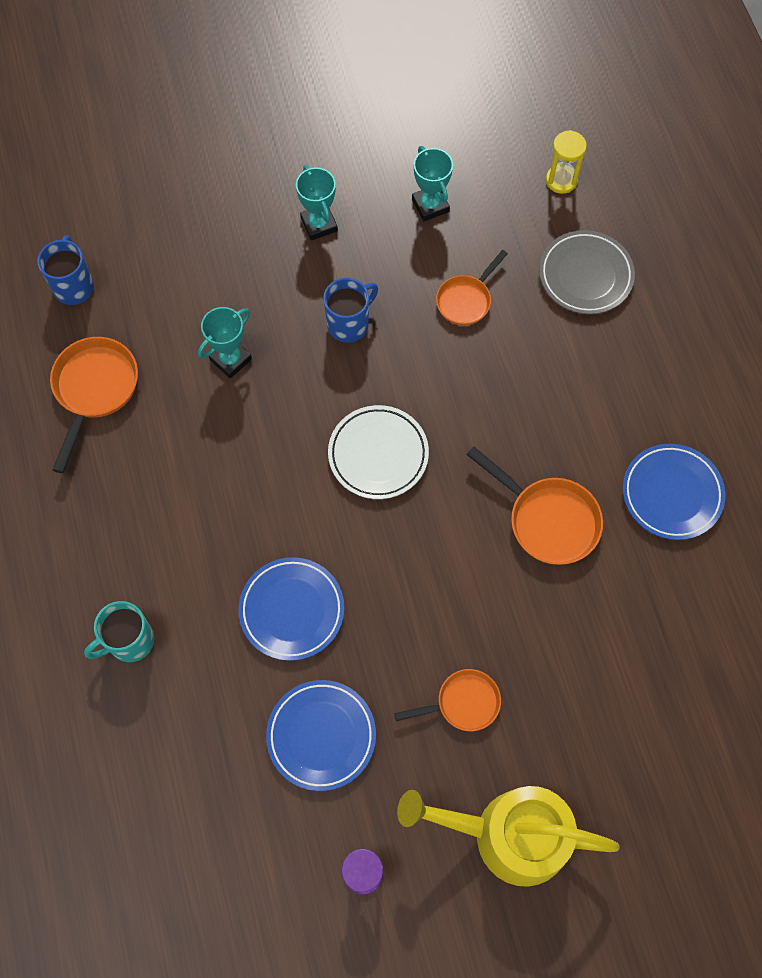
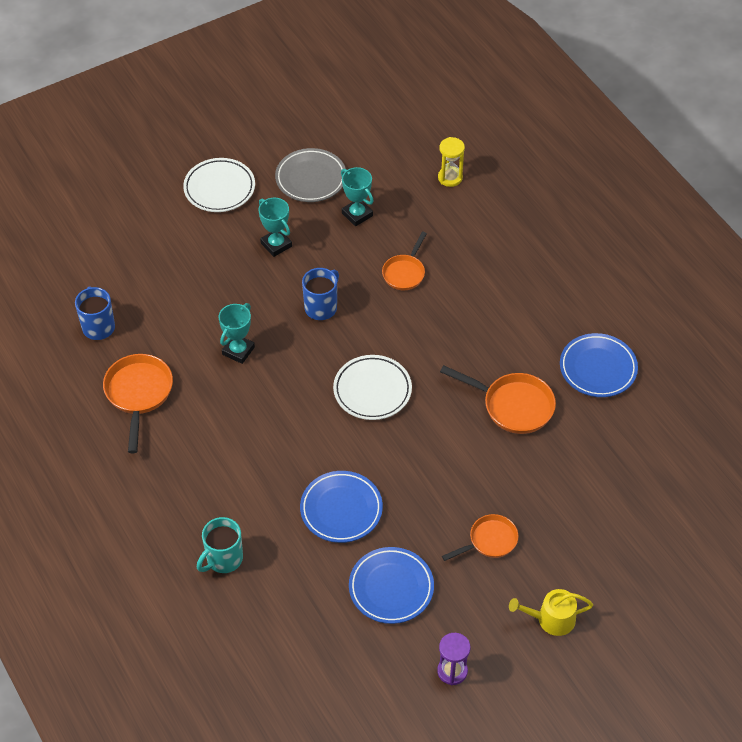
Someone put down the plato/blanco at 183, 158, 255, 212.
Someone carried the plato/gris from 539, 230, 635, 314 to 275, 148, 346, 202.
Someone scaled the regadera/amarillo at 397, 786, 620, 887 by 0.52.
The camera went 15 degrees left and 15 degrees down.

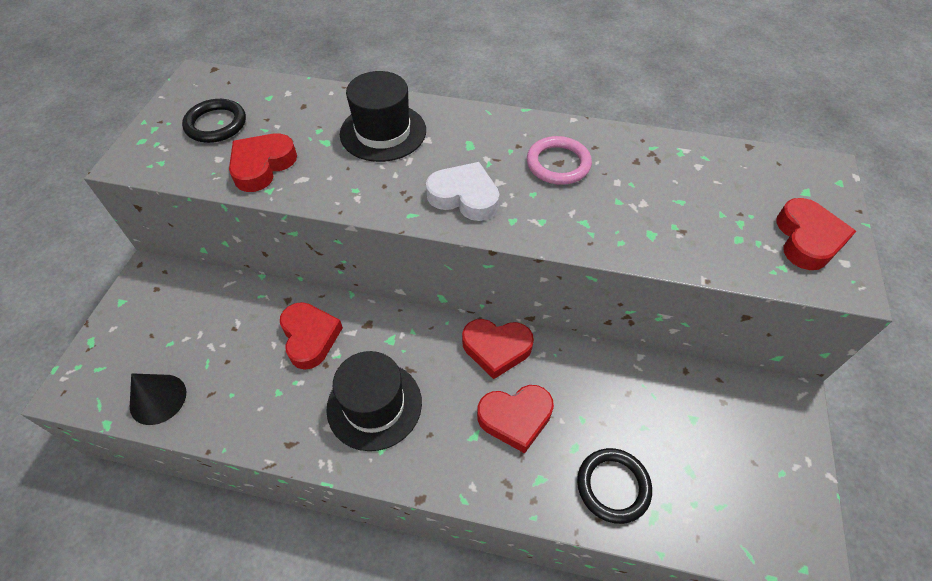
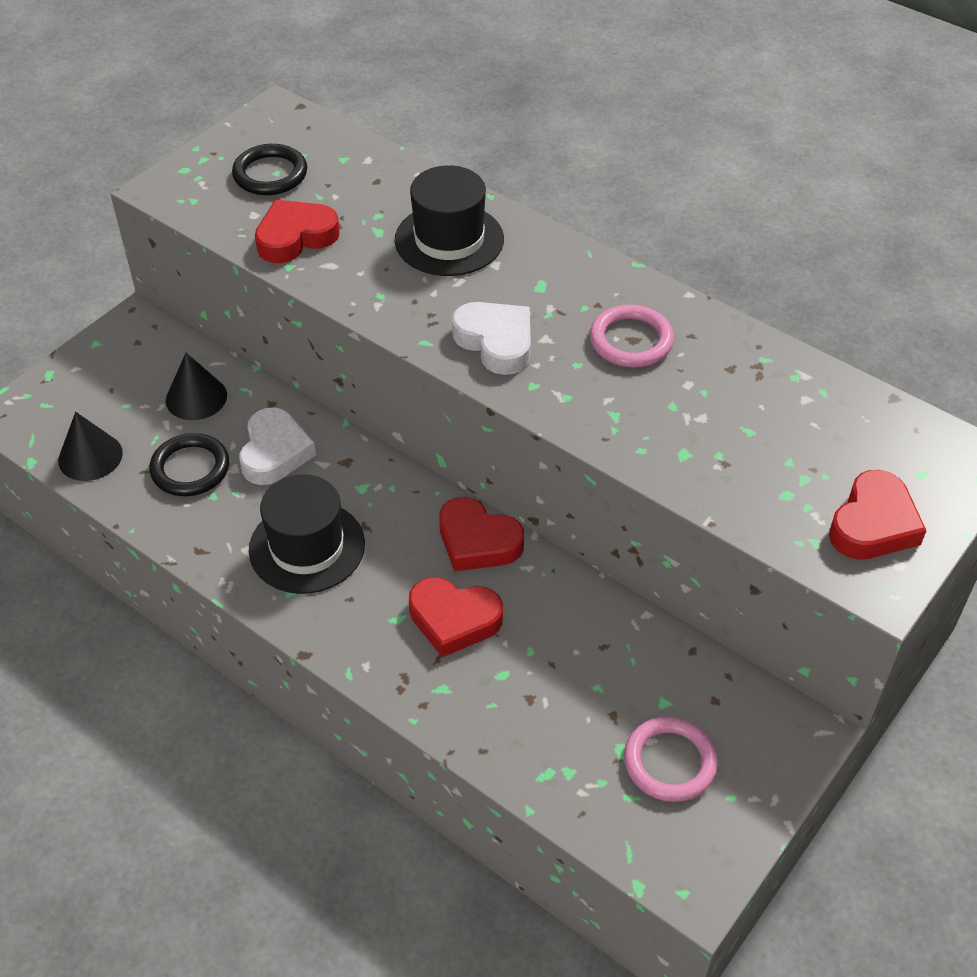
Someone carried the anillo/negro from 577, 448, 652, 524 to 149, 433, 229, 496.
Someone put down the cono/negro at 166, 353, 227, 420.
Someone repainted the corazón/rojo at 280, 302, 343, 370, which became the corazón/blanco at 239, 407, 316, 485.
Someone put down the anillo/rosa at 624, 716, 718, 802.
The camera went 25 degrees right and 5 degrees down.

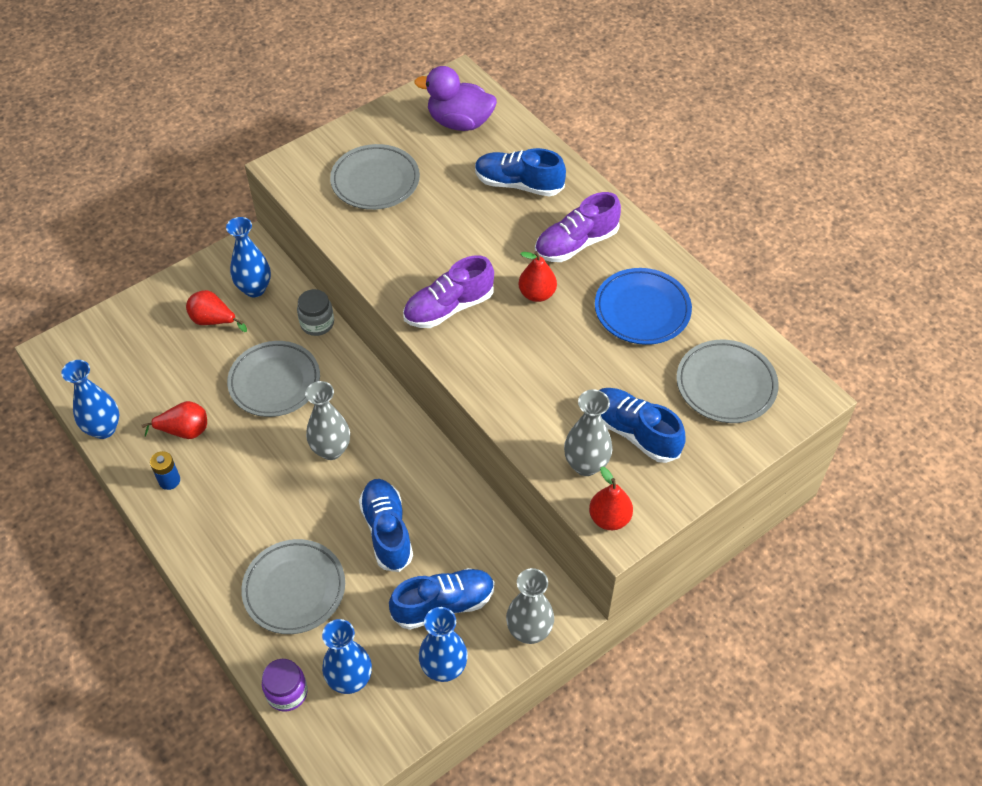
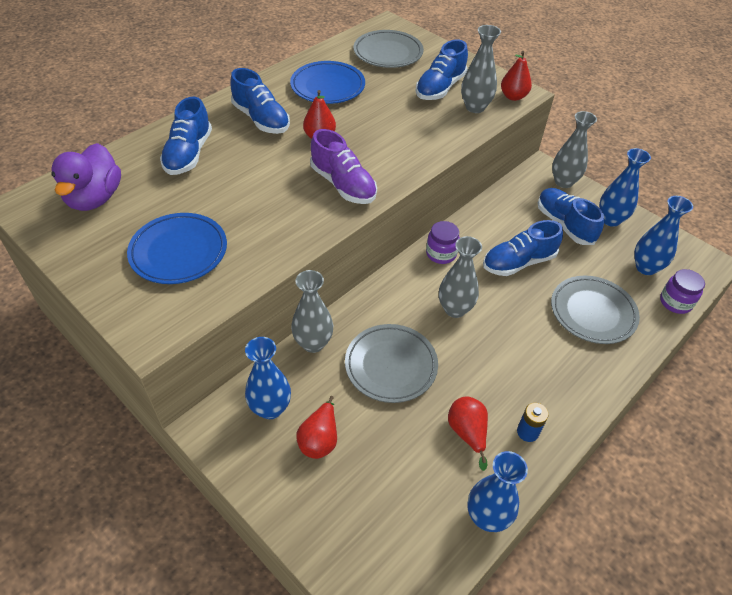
Someone repainted the plato/gris at 330, 144, 420, 210, which became the plato/azul at 127, 213, 227, 284.
Someone repainted the zapato/morado at 535, 192, 621, 262, which became the zapato/azul at 231, 68, 290, 134.
Someone swapped the tarro/gris at 297, 289, 334, 336 for the florero/gris at 291, 270, 333, 353.
Someone put down the tarro/morado at 426, 221, 460, 264.
The camera went 100 degrees left and 5 degrees down.

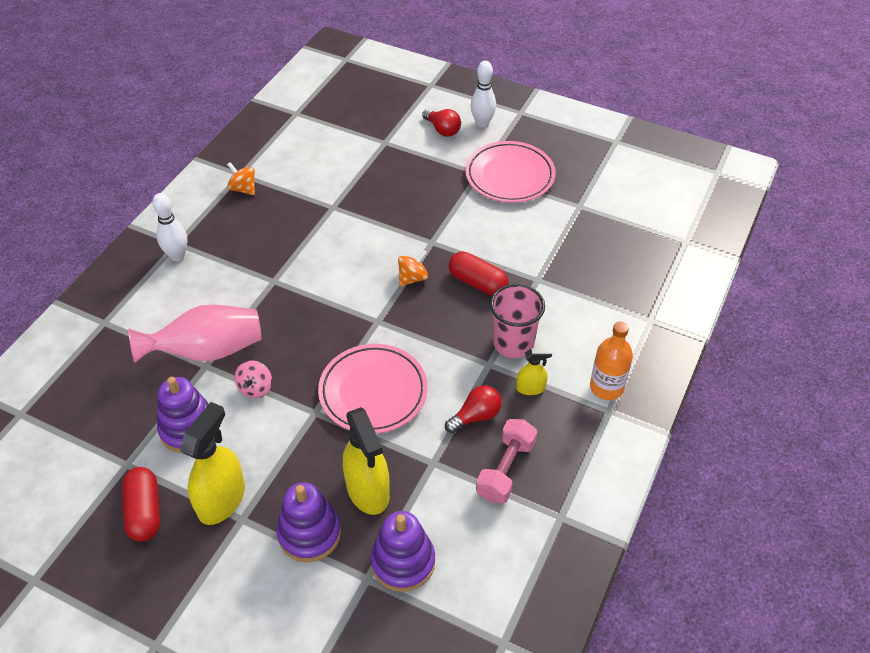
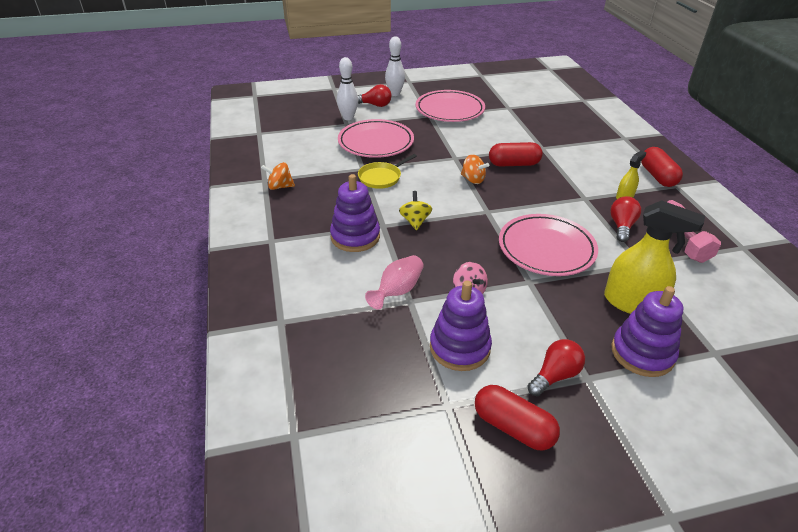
Someone carried the juguete apilable/morado from 370, 511, 435, 592 to 330, 174, 380, 252.
Someone carried the bolo/blanco from 152, 193, 187, 261 to 337, 57, 358, 120.
Someone put down the plato/rosa at 338, 119, 414, 158.
Someone put down the sartén/amarillo at 358, 154, 417, 189.
Someone scaled the florero/rosa at 128, 304, 262, 363 by 0.60.
Someone put down the peonza/amarillo at 399, 191, 432, 230.
Someone rotated the peonza/naranja at 398, 250, 428, 286 by 120 degrees clockwise.
Someone swapped the pulverizador/amarillo at 180, 402, 245, 525 for the bombilla/rojo at 527, 339, 585, 396.
Someone swapped the botella/naranja at 590, 321, 633, 400 for the cápsula/rojo at 641, 147, 683, 187.
Someone took away the vaso/rosa at 490, 284, 545, 358.
The camera went 40 degrees left and 10 degrees down.

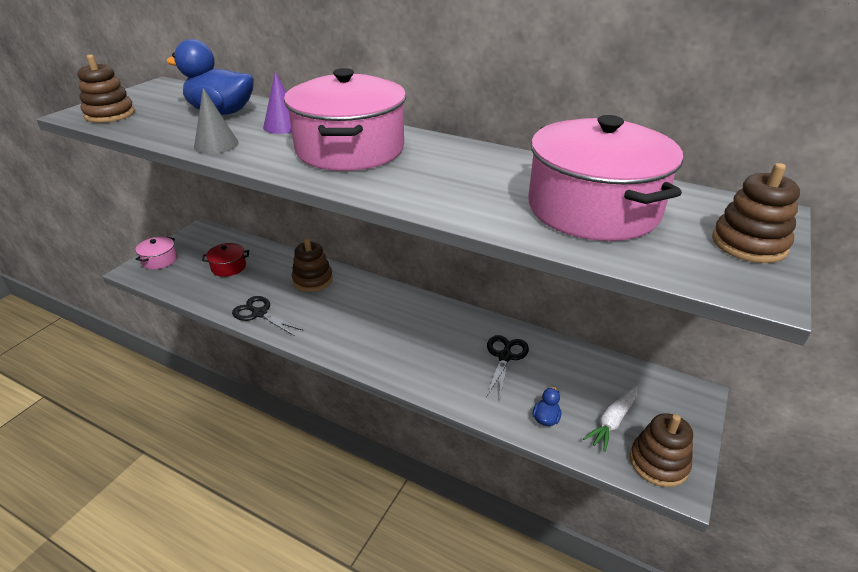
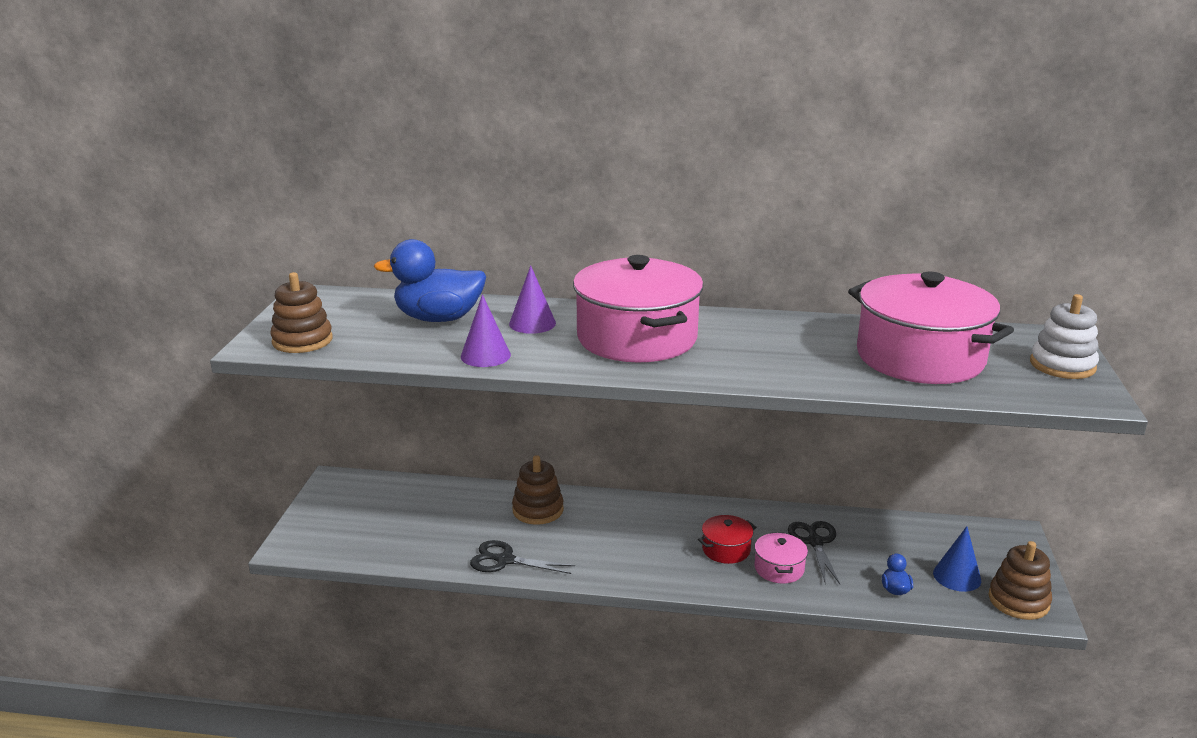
Someone repainted the cono/gris at 194, 88, 239, 154, which became the cono/morado at 461, 294, 511, 367.
Someone carried the olla/rojo from 202, 243, 249, 277 to 698, 515, 756, 564.
Someone carried the olla/rosa from 136, 237, 177, 269 to 755, 532, 808, 584.
Someone swapped the zanahoria/blanco at 583, 386, 637, 452 for the cono/azul at 933, 526, 981, 592.
Someone repainted the juguete apilable/marrón at 712, 163, 800, 263, which became the juguete apilable/blanco at 1030, 294, 1099, 379.
The camera went 20 degrees left and 10 degrees down.

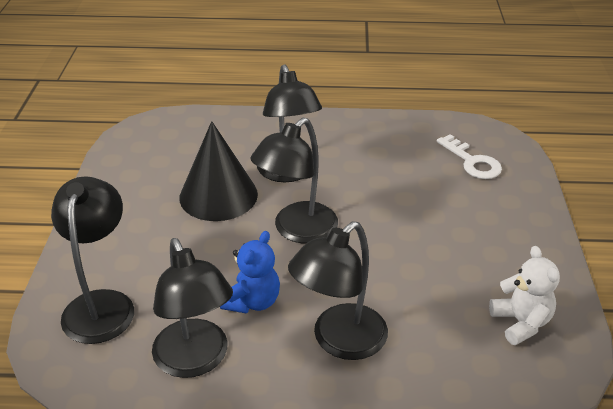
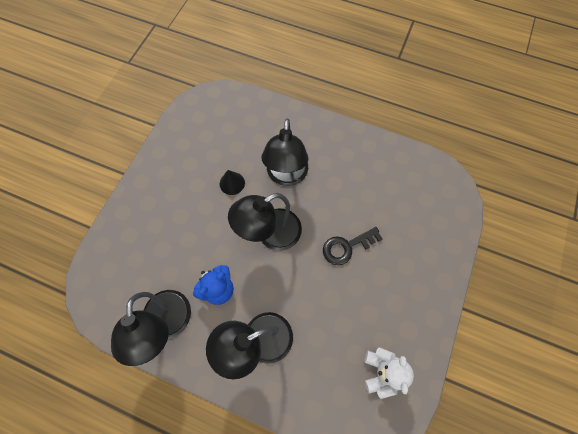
Someone scaled the cono/negro at 180, 121, 258, 221 by 0.46.
Someone put down the llave/negro at 323, 227, 382, 265.
Someone took away the lámpara/negro at 51, 176, 134, 344.
Someone took away the llave/blanco at 437, 134, 502, 179.
The camera went 20 degrees right and 30 degrees up.

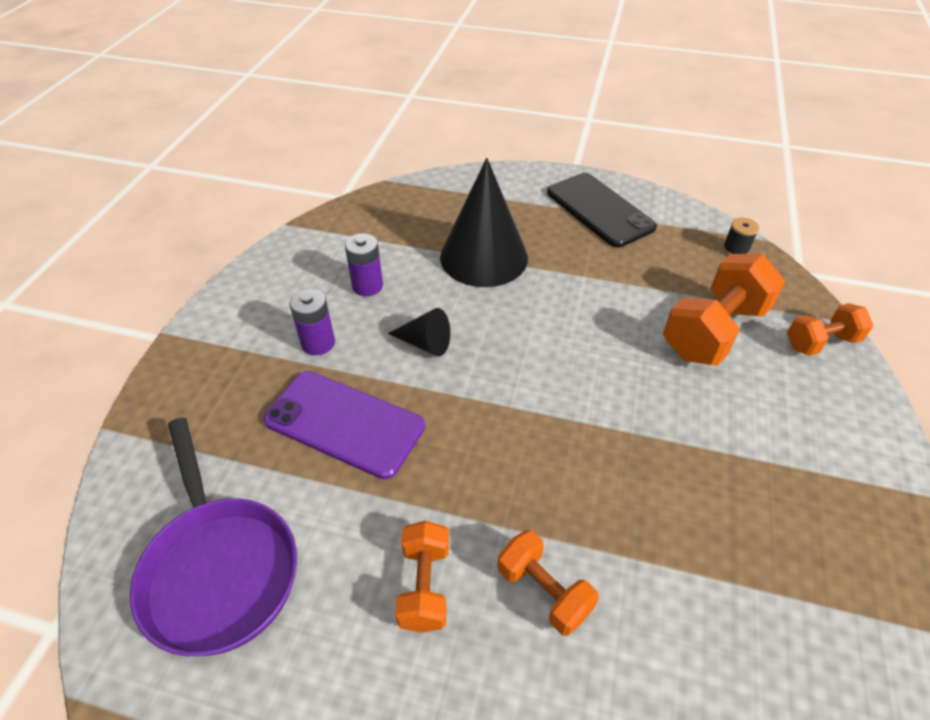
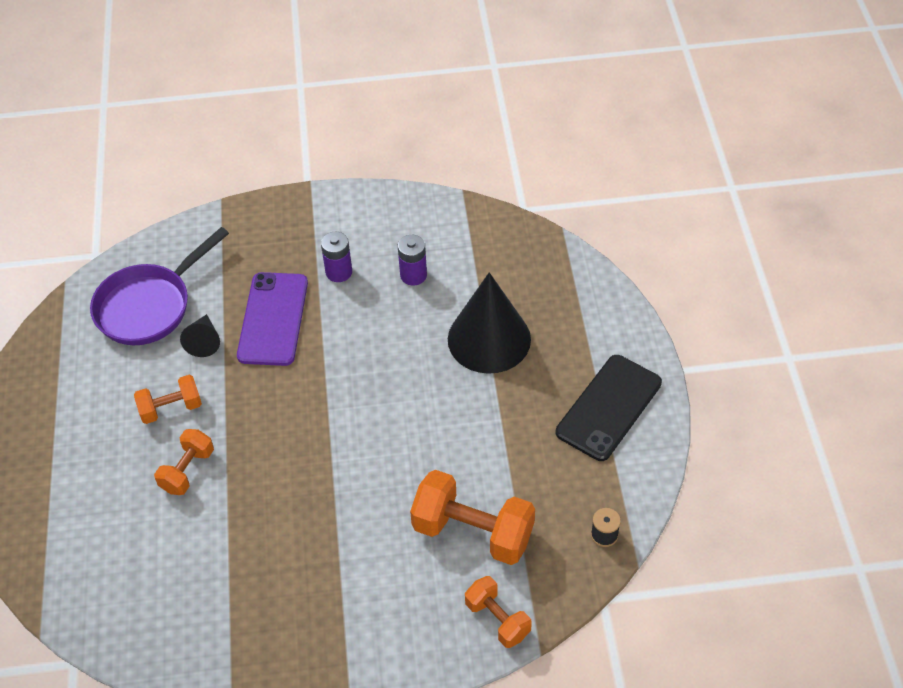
Someone carried the cono/negro from 388, 308, 450, 357 to 180, 314, 220, 357.
The camera went 70 degrees right and 5 degrees up.

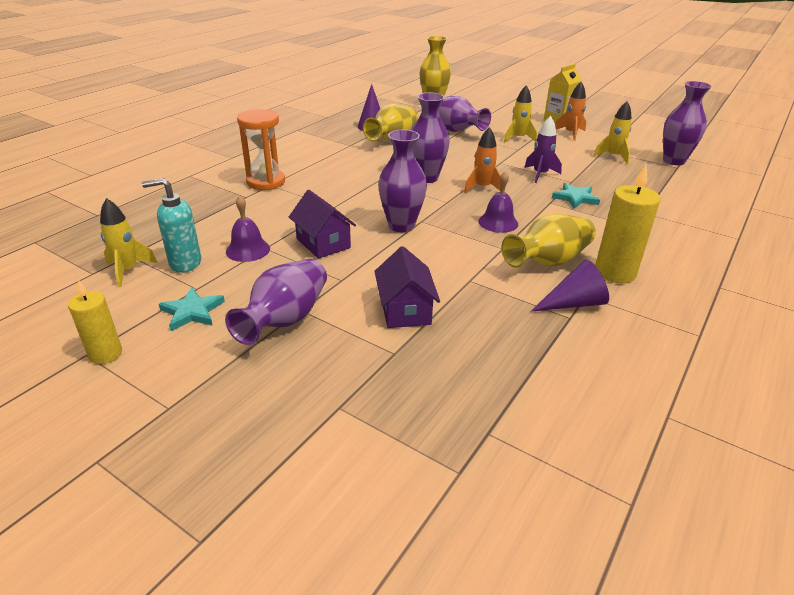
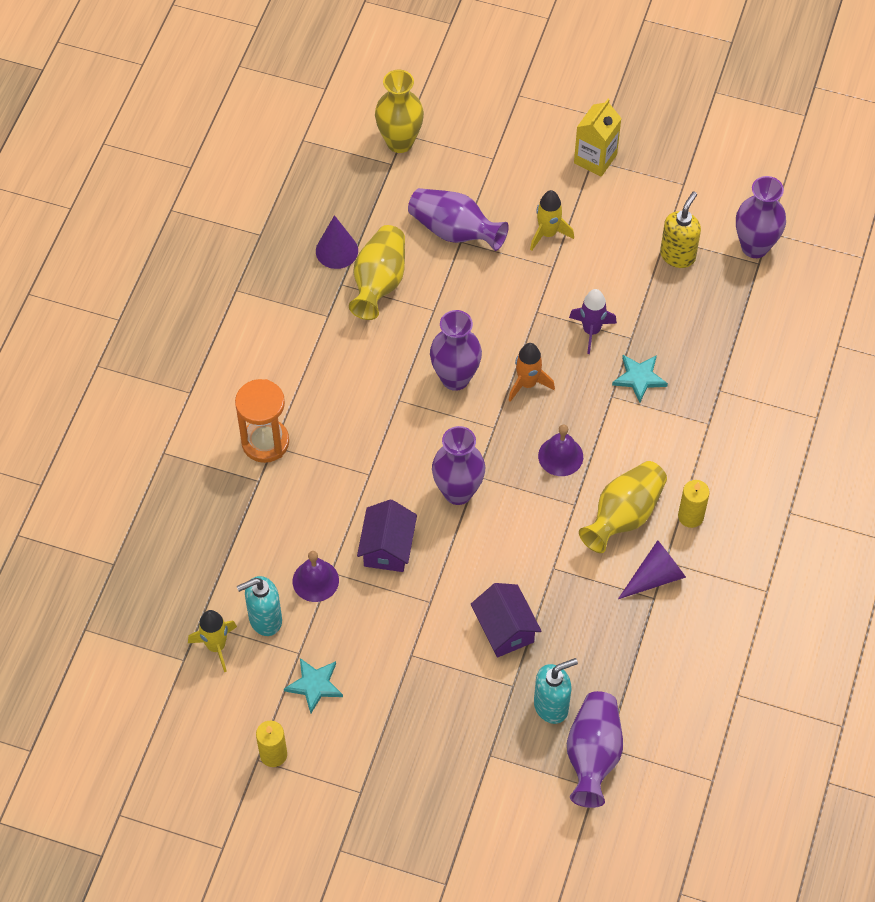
Someone rotated the casa/morado at 289, 190, 356, 259 by 60 degrees clockwise.
Someone put down the dispensador de jabón/turquesa at 534, 658, 578, 724.
Someone carried the florero/morado from 225, 259, 327, 345 to 567, 691, 623, 808.
Someone swapped the cohete/amarillo at 593, 102, 632, 164 for the dispensador de jabón/amarillo at 660, 191, 701, 268.
Someone scaled the vela/amarillo at 595, 164, 661, 283 by 0.63.
Someone took away the cohete/naranja at 555, 82, 586, 141.
The camera went 15 degrees left and 25 degrees up.

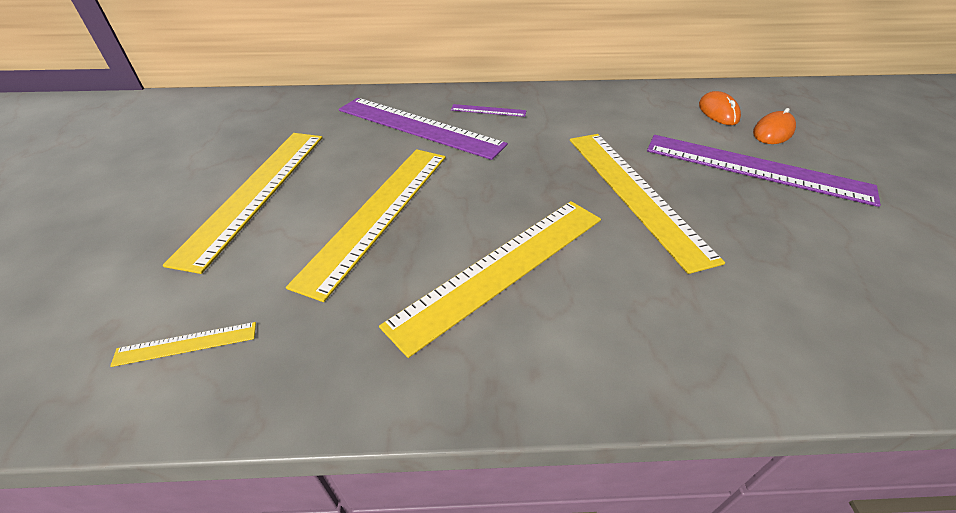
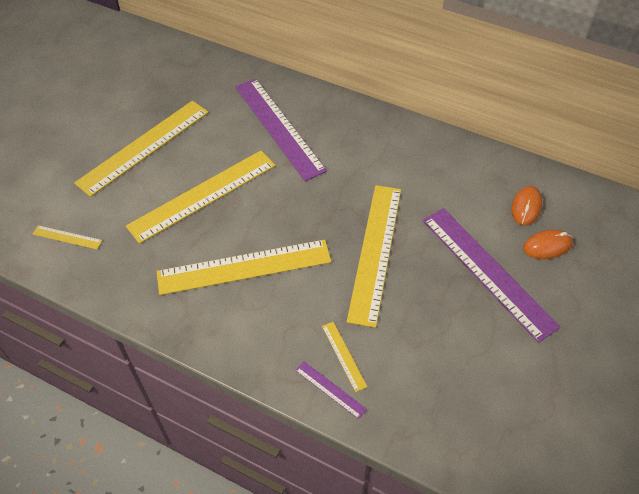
Someone carried the regla/morado from 451, 104, 526, 117 to 295, 361, 367, 419.
Someone put down the regla/amarillo at 322, 322, 367, 392.
The camera went 30 degrees right and 10 degrees up.

